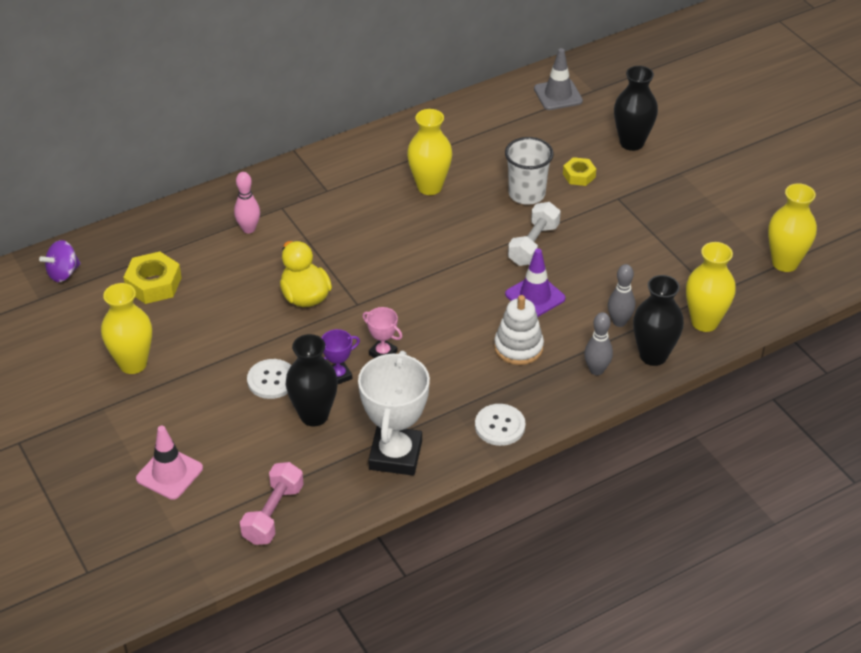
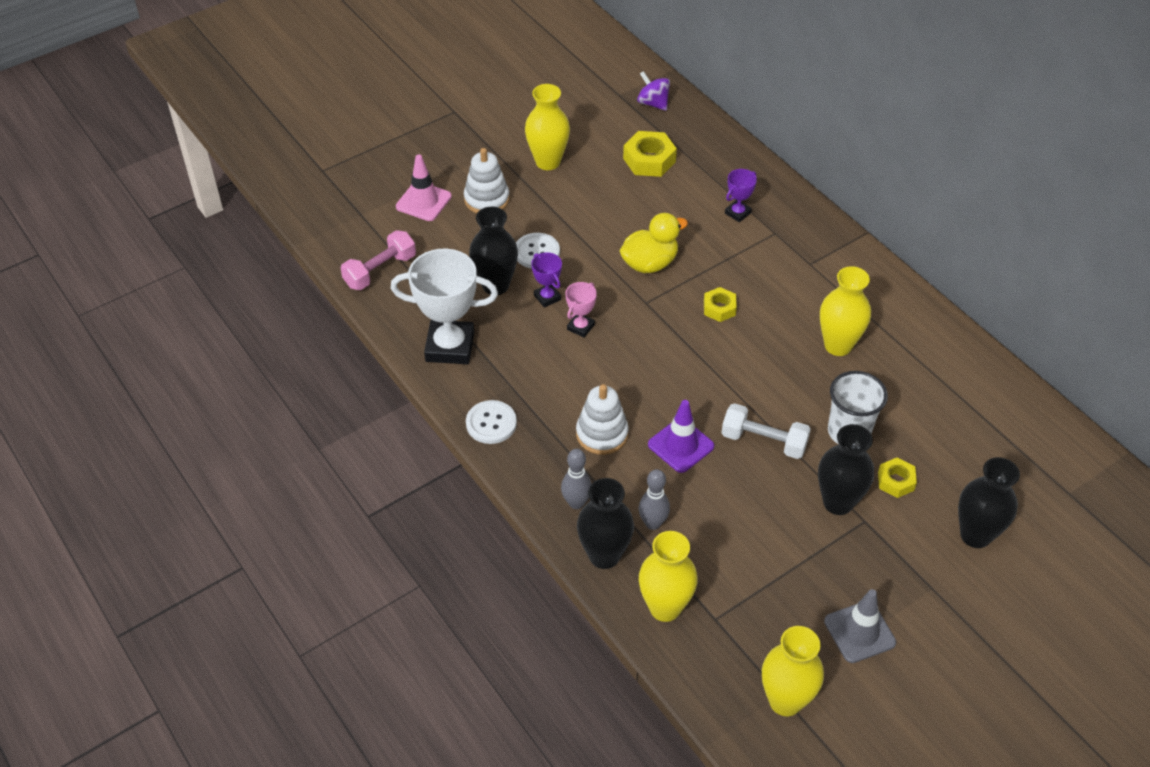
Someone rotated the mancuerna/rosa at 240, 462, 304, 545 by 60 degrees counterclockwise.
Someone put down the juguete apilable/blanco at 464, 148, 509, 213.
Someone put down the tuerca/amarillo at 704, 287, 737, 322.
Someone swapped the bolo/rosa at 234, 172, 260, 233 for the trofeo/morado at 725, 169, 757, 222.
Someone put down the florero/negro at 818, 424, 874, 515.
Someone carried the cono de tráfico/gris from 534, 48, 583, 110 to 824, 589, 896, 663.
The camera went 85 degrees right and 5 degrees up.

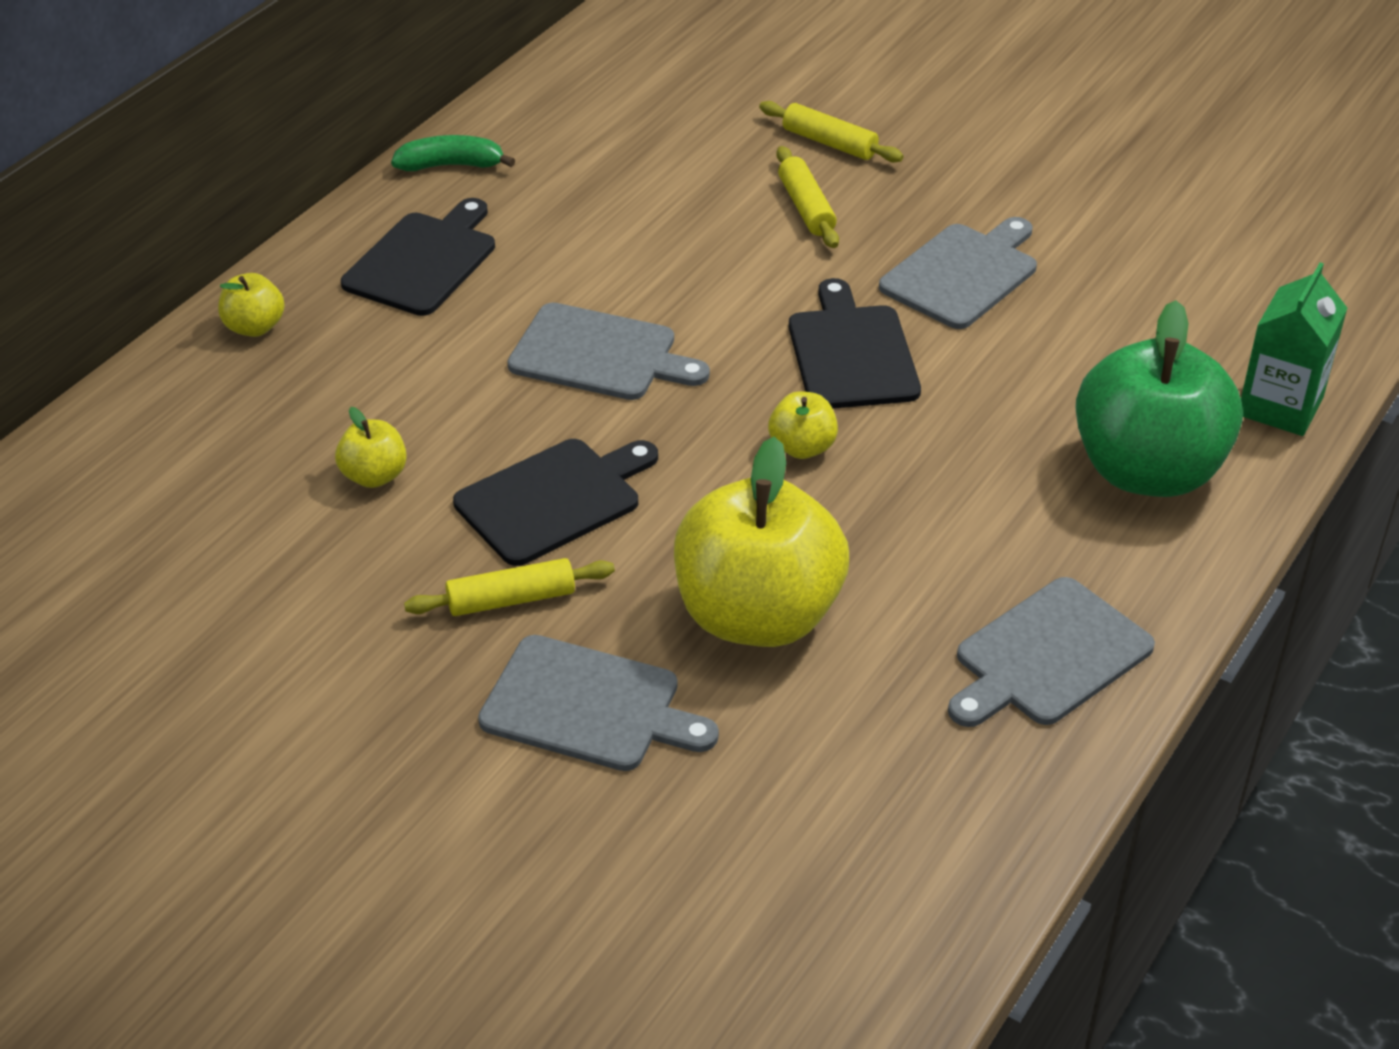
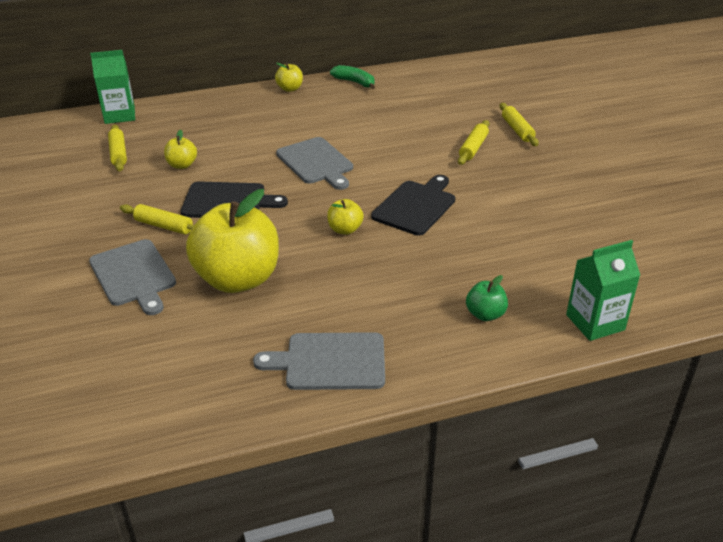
Someone put down the cartón de leche/verde at 90, 50, 135, 124.
Someone put down the rodillo/amarillo at 108, 125, 127, 172.
Someone carried the manzana/amarillo from 218, 273, 285, 337 to 275, 63, 303, 92.
Someone scaled the manzana/verde at 1075, 300, 1243, 497 by 0.43.
Someone took away the tabla de cortar/negro at 341, 198, 495, 316.
Someone took away the tabla de cortar/gris at 879, 217, 1037, 329.
The camera went 40 degrees right and 5 degrees down.

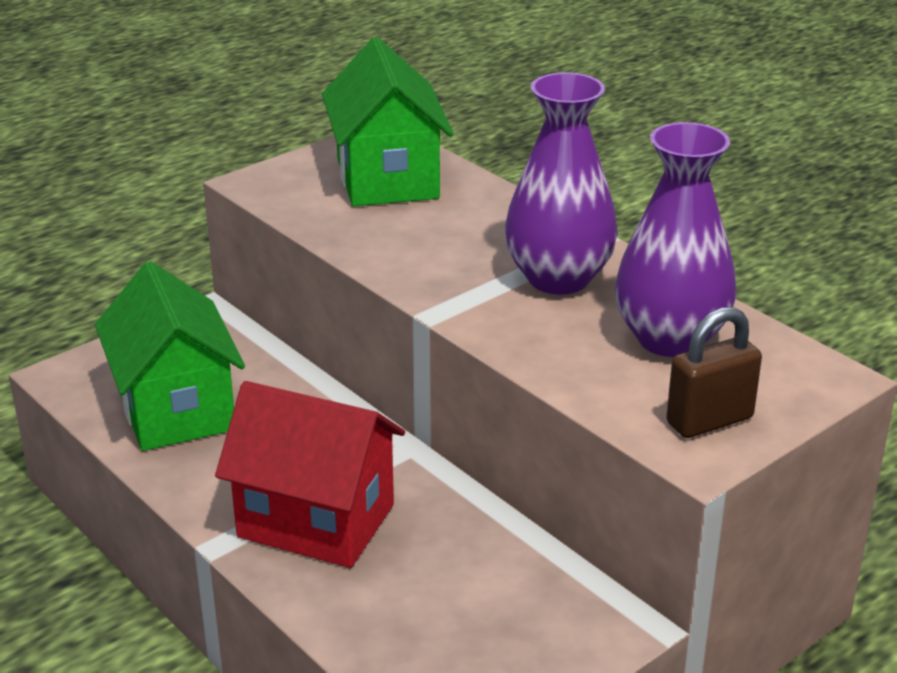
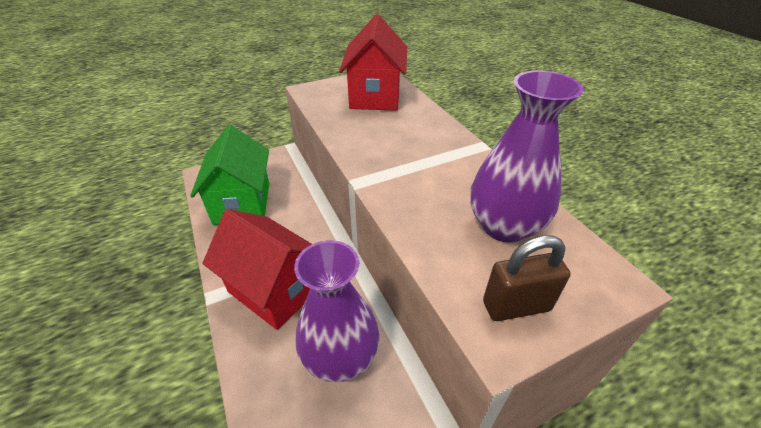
Someone carried the florero/morado from 505, 72, 618, 294 to 294, 240, 380, 382.
Someone repainted the casa/verde at 322, 37, 454, 206, which became the casa/rojo at 339, 14, 407, 111.
The camera went 15 degrees right and 10 degrees up.

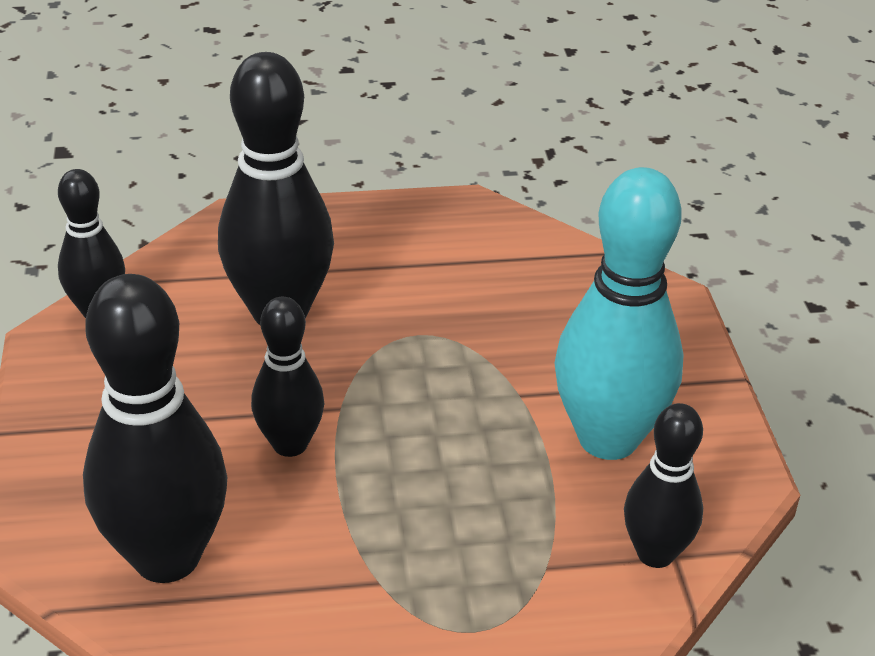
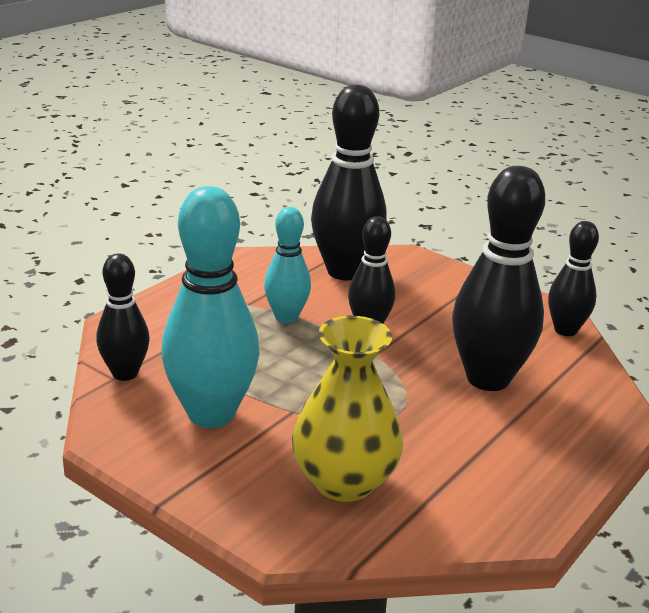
Someone put down the bolo/turquesa at 264, 207, 311, 323.
Someone put down the florero/amarillo at 292, 316, 403, 502.
The camera went 135 degrees right and 10 degrees down.

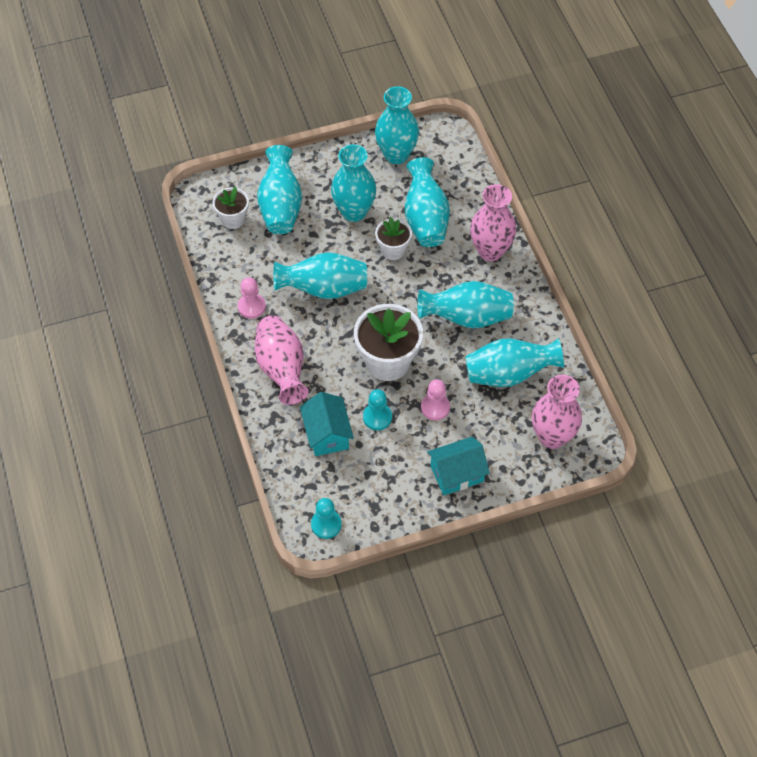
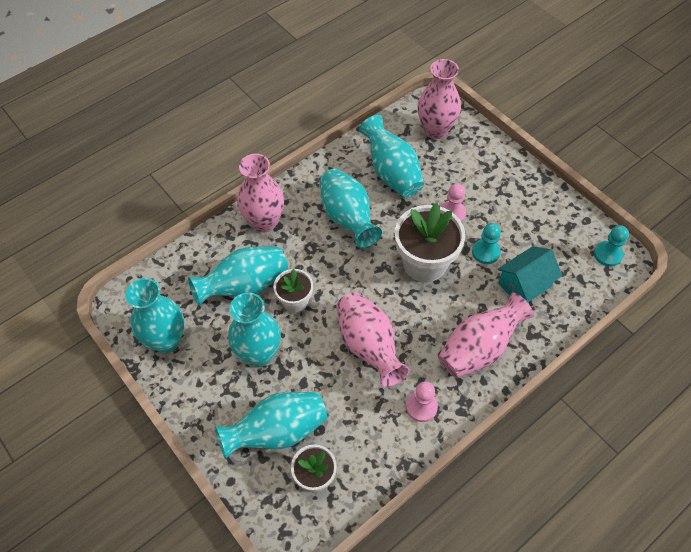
Someone repainted the florero/turquesa at 273, 252, 367, 299, which became the florero/rosa at 336, 292, 410, 388.
Someone took away the casa/turquesa at 427, 436, 490, 495.
The camera went 110 degrees left and 0 degrees up.

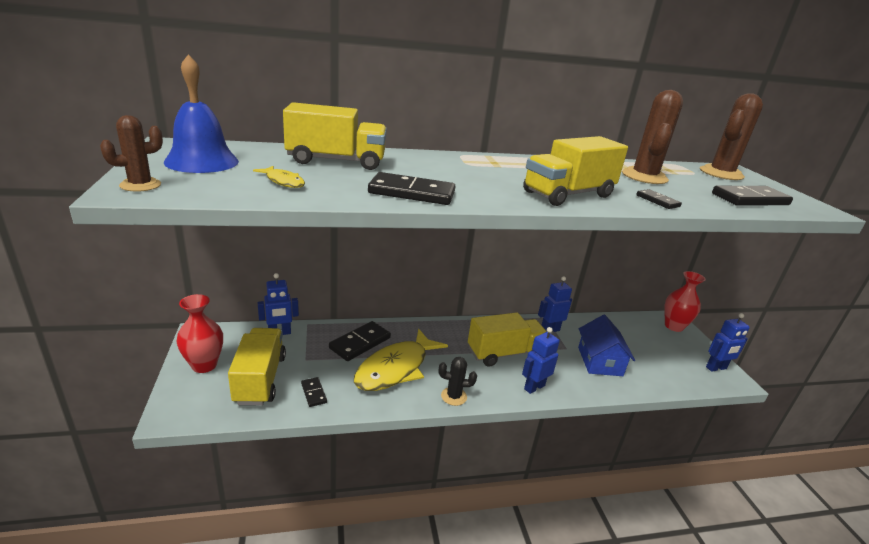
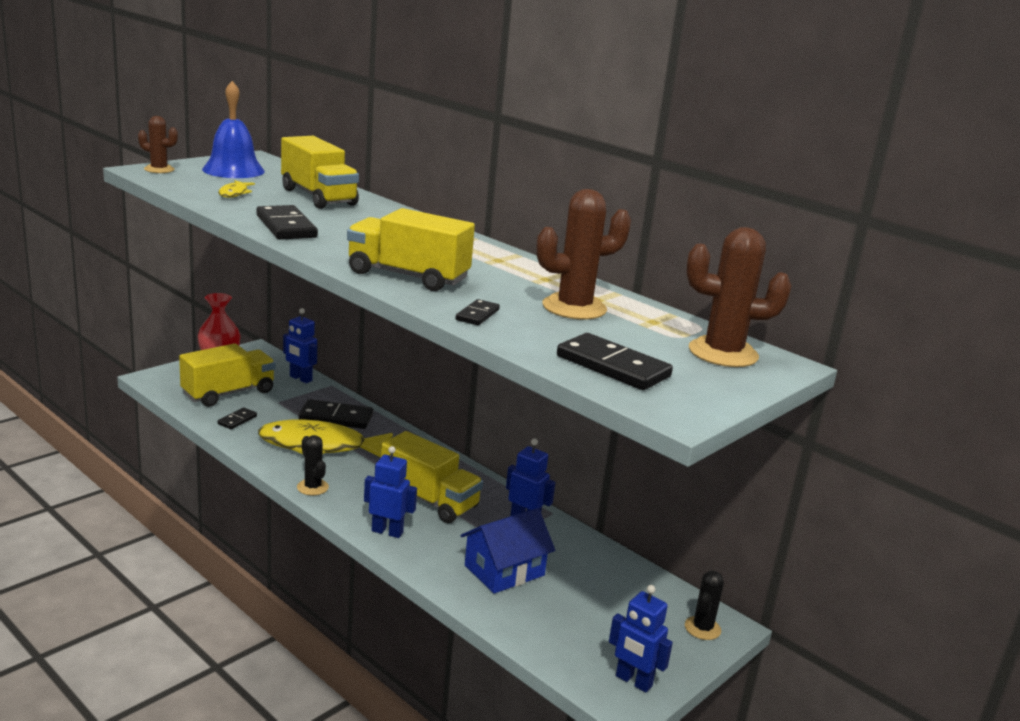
Someone swapped the florero/rojo at 664, 271, 706, 332 for the cactus/negro at 685, 570, 724, 640.
The camera went 55 degrees right and 5 degrees down.

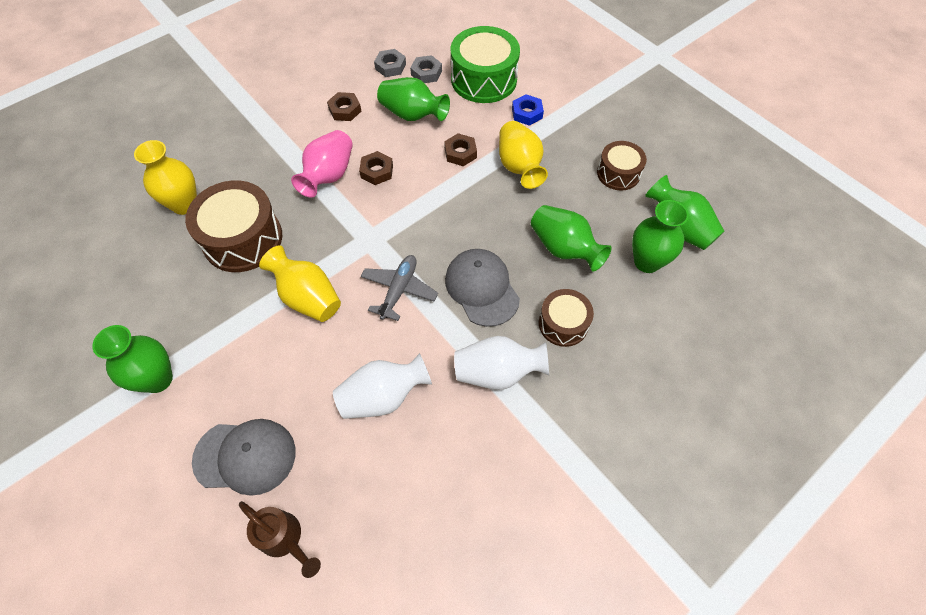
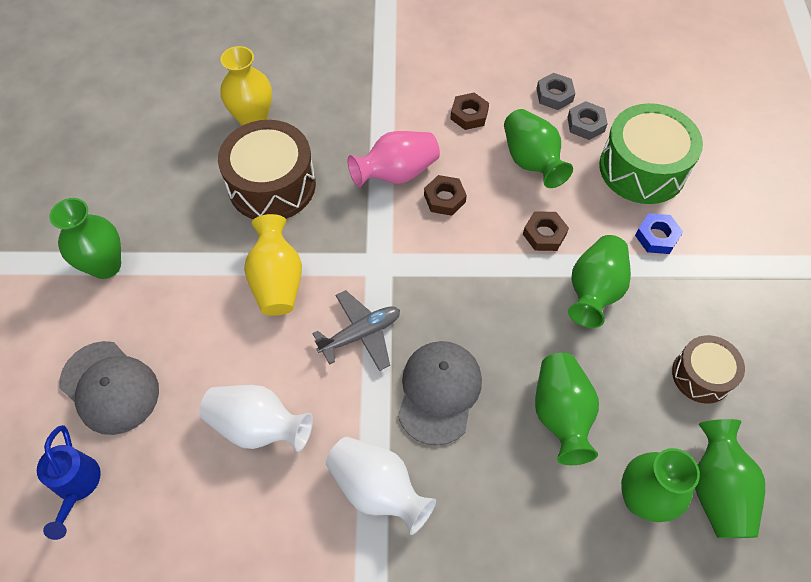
Someone repainted the regadera/marrón at 239, 501, 321, 578, which became the regadera/azul at 37, 425, 101, 540.
Someone repainted the florero/amarillo at 499, 121, 548, 189, which became the florero/verde at 568, 235, 631, 328.
Someone took away the tambor/marrón at 539, 289, 594, 347.
The camera went 40 degrees right and 0 degrees up.

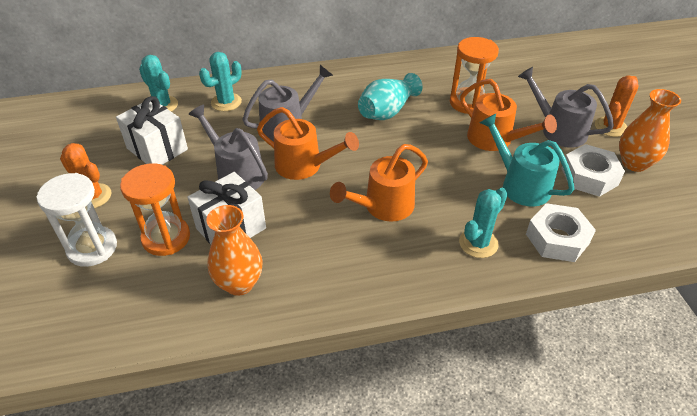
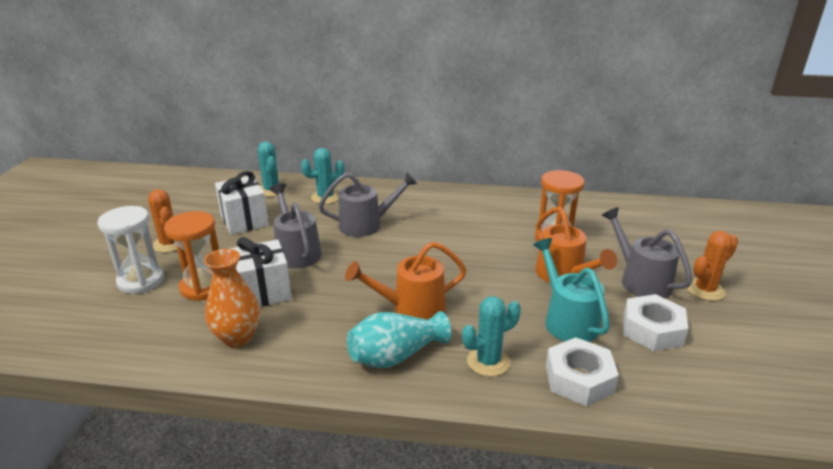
Someone carried the florero/turquesa from 358, 73, 423, 120 to 347, 311, 451, 368.
Someone took away the regadera/naranja at 257, 107, 359, 180.
Someone took away the florero/naranja at 619, 89, 681, 172.
The camera went 20 degrees right and 15 degrees down.

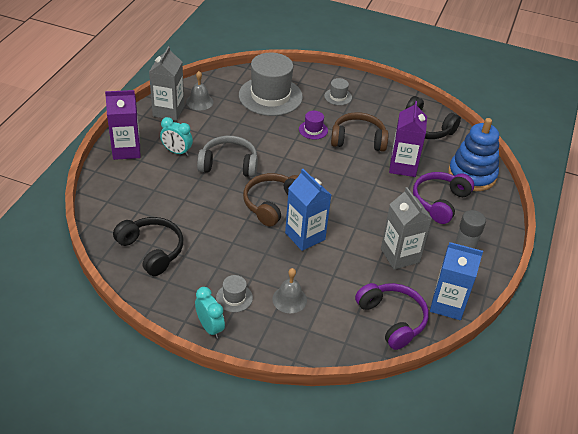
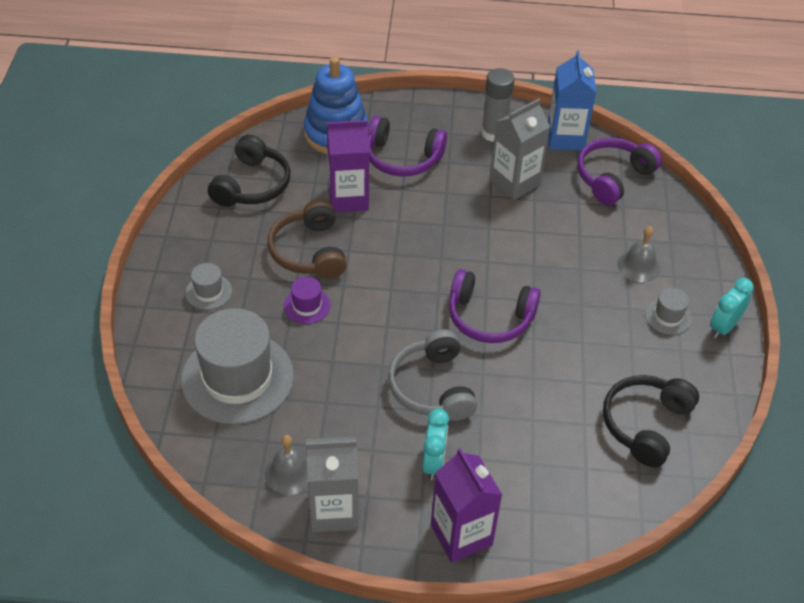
Someone repainted the auriculares/marrón at 243, 173, 298, 227, which became the auriculares/morado at 449, 269, 541, 343.
Someone took away the cartón de leche/azul at 285, 169, 331, 251.
The camera went 105 degrees left and 5 degrees up.

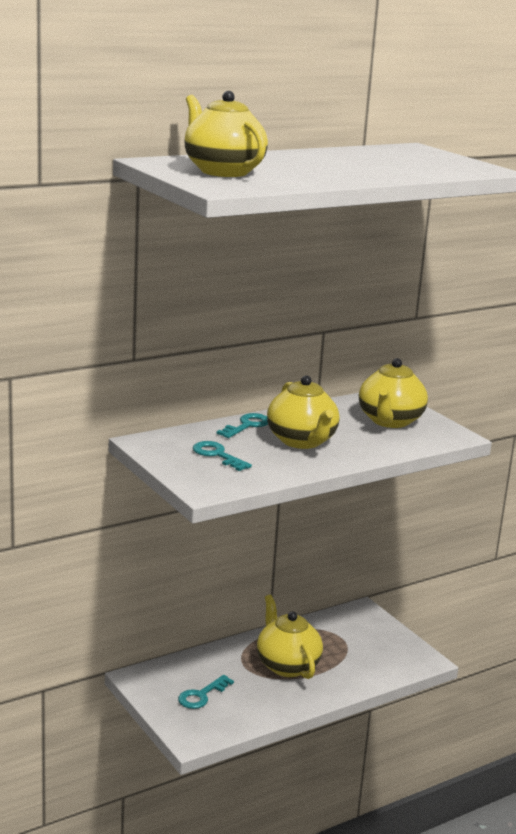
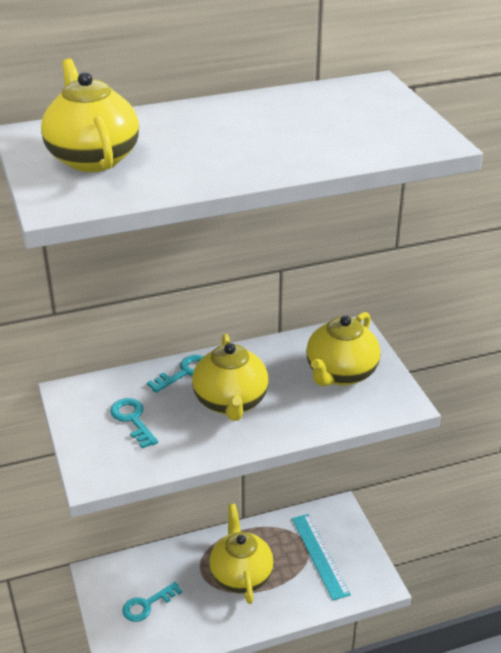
Someone put down the regla/turquesa at 292, 514, 351, 600.
The camera went 15 degrees right and 15 degrees up.

